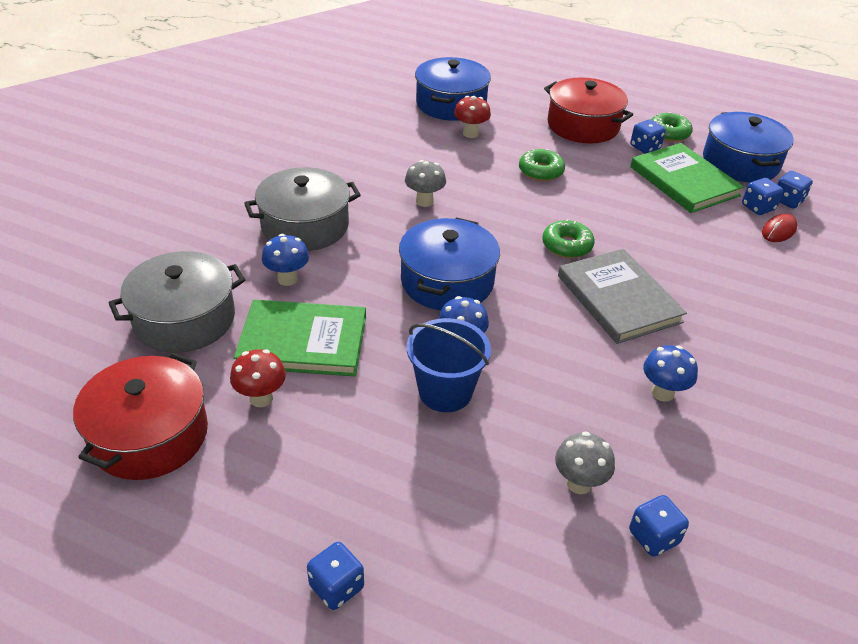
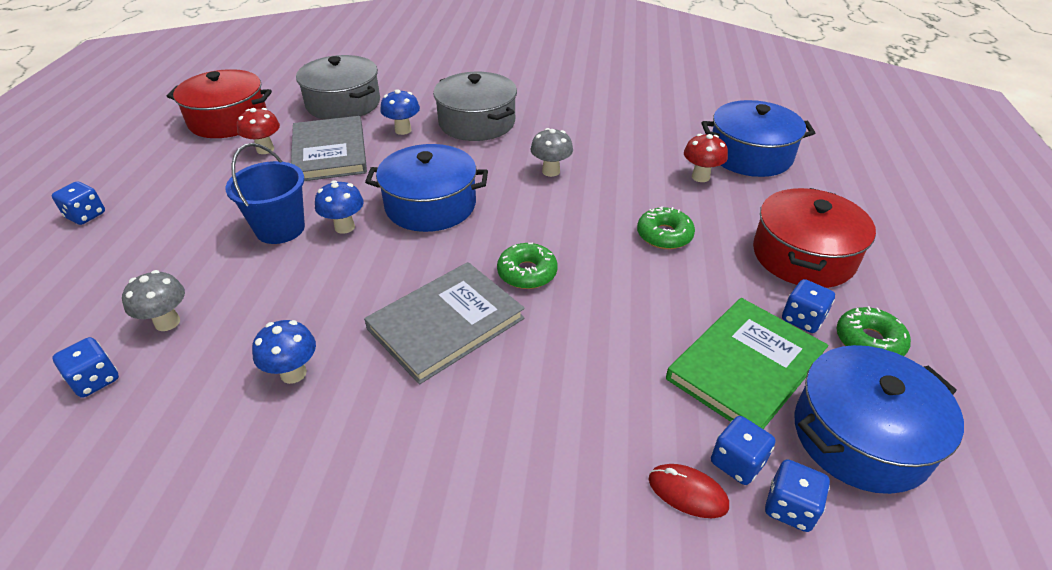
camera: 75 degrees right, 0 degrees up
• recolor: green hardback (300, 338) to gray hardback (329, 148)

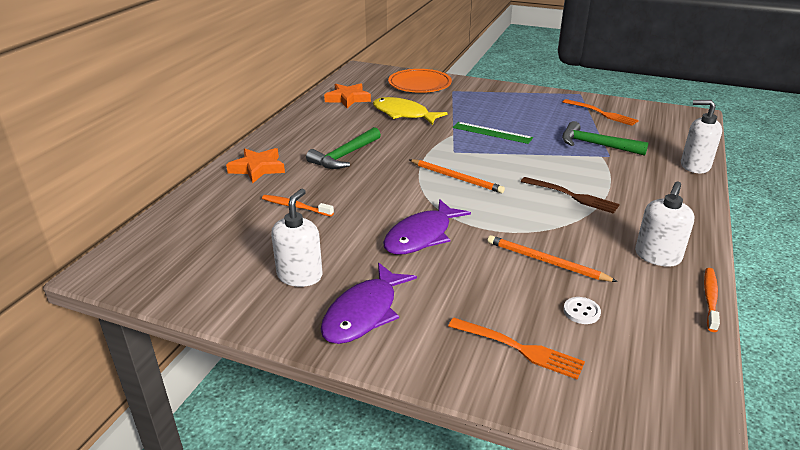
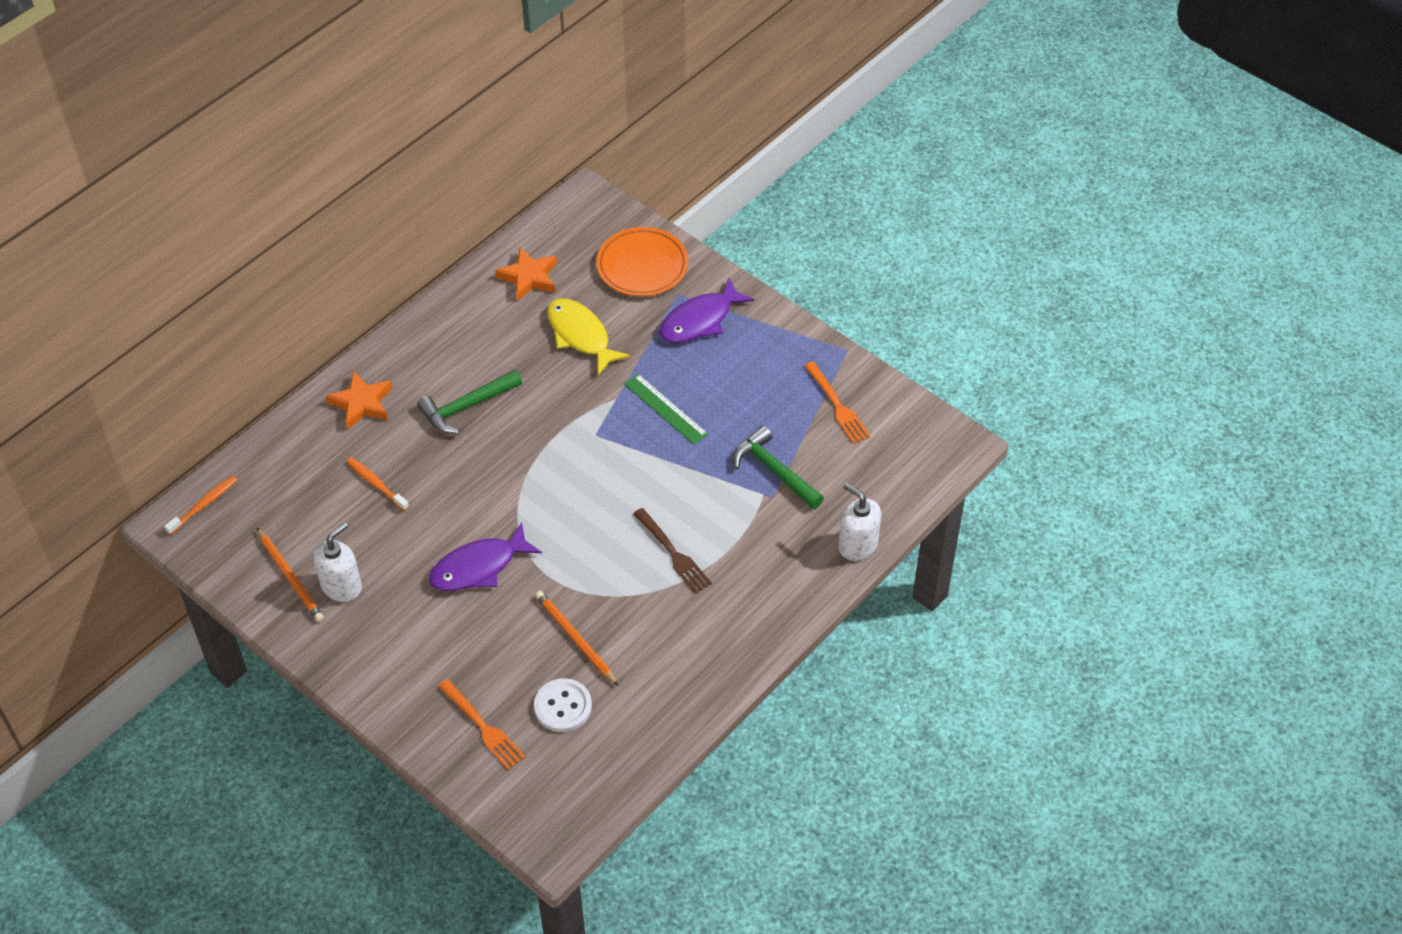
camera: 20 degrees right, 20 degrees up
• move: orange tooth brush (712, 300) to (200, 505)
• move: orange wooden pencil (457, 176) to (290, 575)
• resize: snow-white button (582, 310) = (563, 705) x1.71
• move: purple fish (369, 303) to (707, 310)
• delete: snow-white soap pump (664, 224)

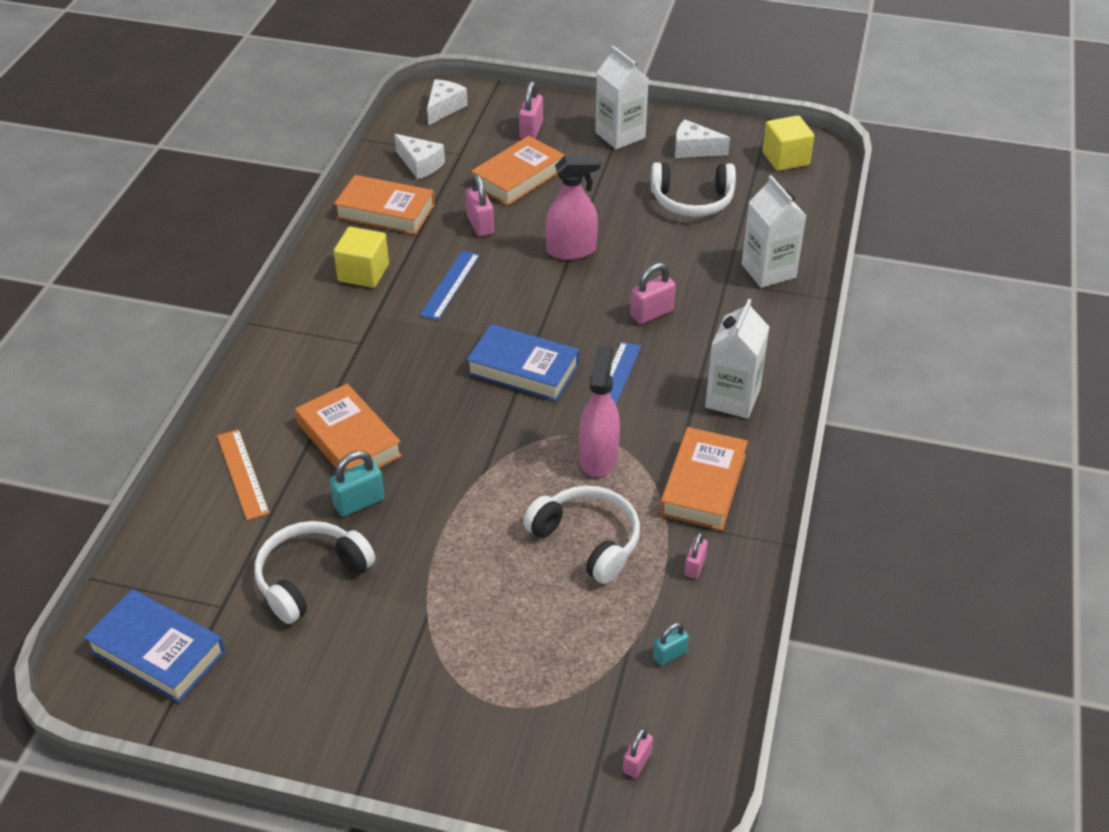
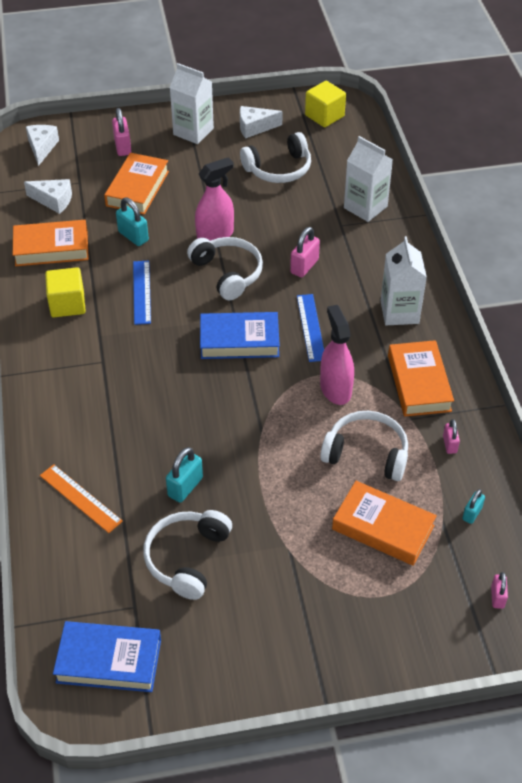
camera: 25 degrees left, 5 degrees up
• recolor: rose-pink lock (479, 205) to teal lock (132, 221)
• insert: snow-white headphones (225, 268)
• move: orange hardback (348, 427) to (384, 523)

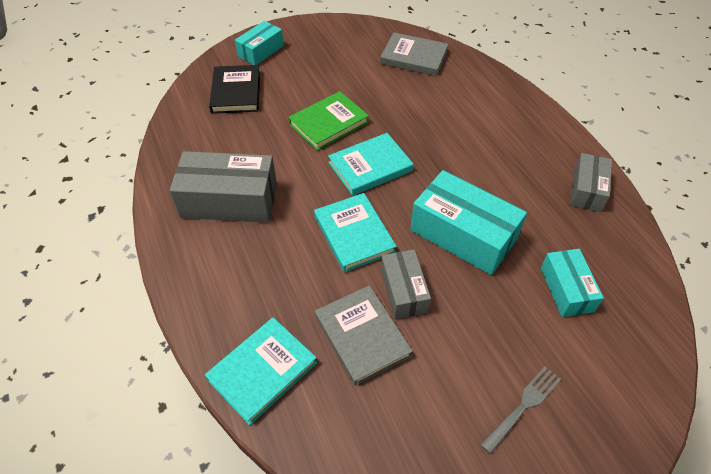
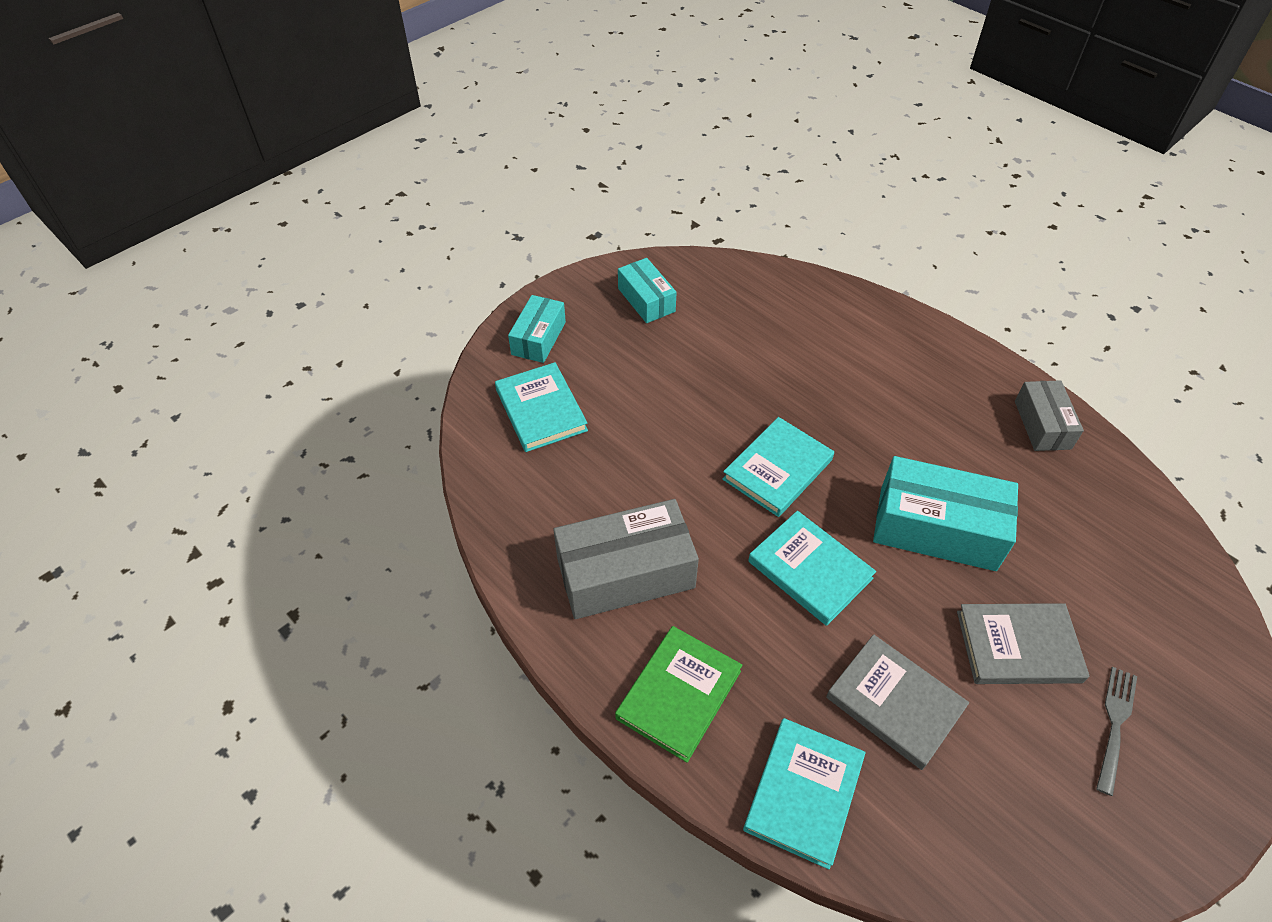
camera: 20 degrees left, 0 degrees up
• recolor: jet-black hardback (234, 89) to teal hardback (541, 407)
• move: green hardback (328, 121) to (678, 694)
• move: teal parcel (572, 283) to (647, 290)
• move: gray hardback (414, 54) to (1023, 643)
• delete: gray parcel (406, 284)

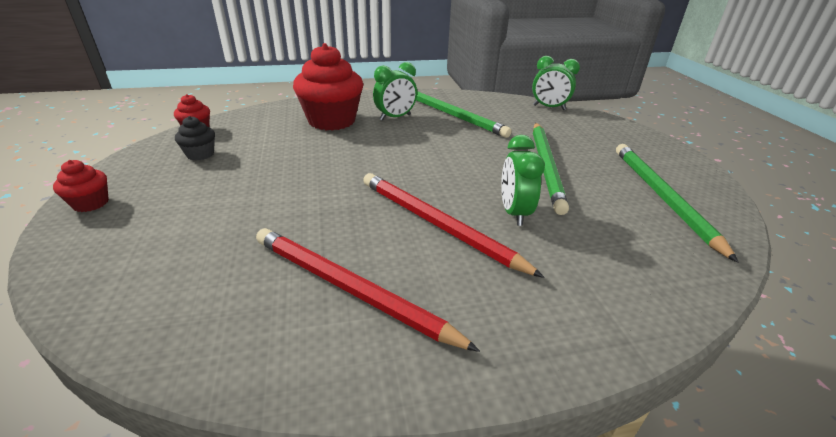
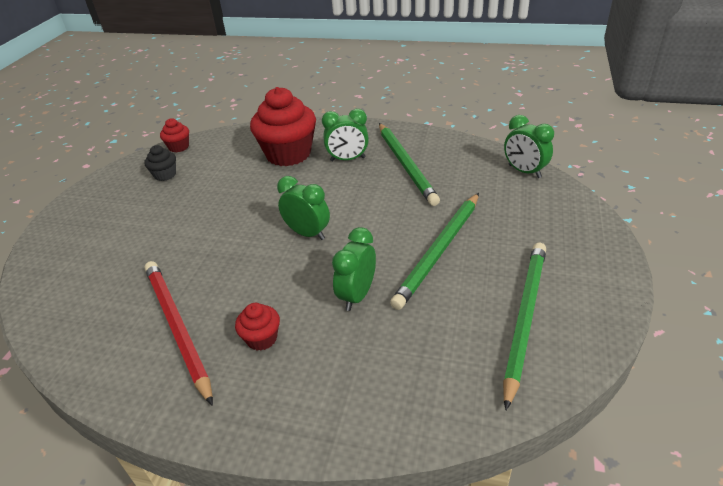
camera: 30 degrees right, 5 degrees up
• move: scarlet fairy cake (81, 186) to (257, 327)
• insert: green alarm clock (303, 208)
• delete: scarlet wooden pencil (453, 225)

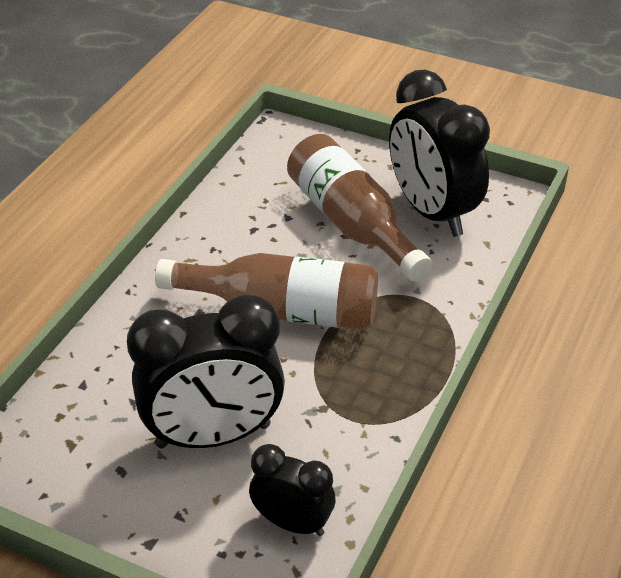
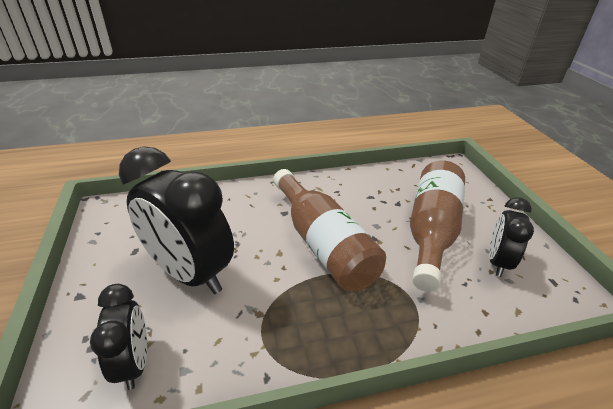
camera: 50 degrees right, 5 degrees down
• resize: jet-black alarm clock (439, 153) = (511, 237) x0.55

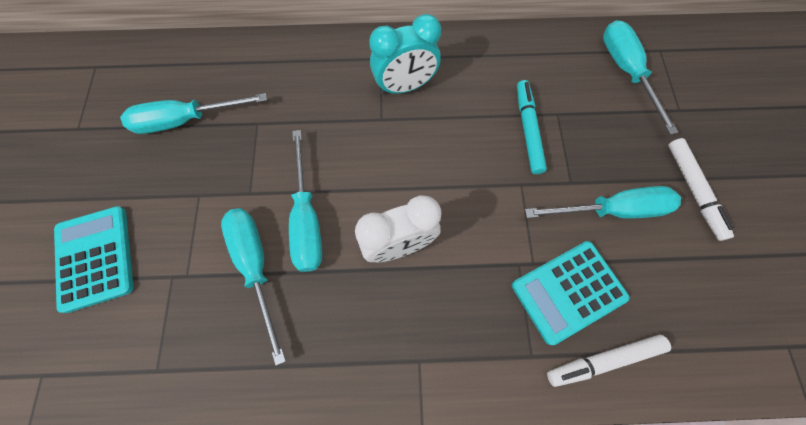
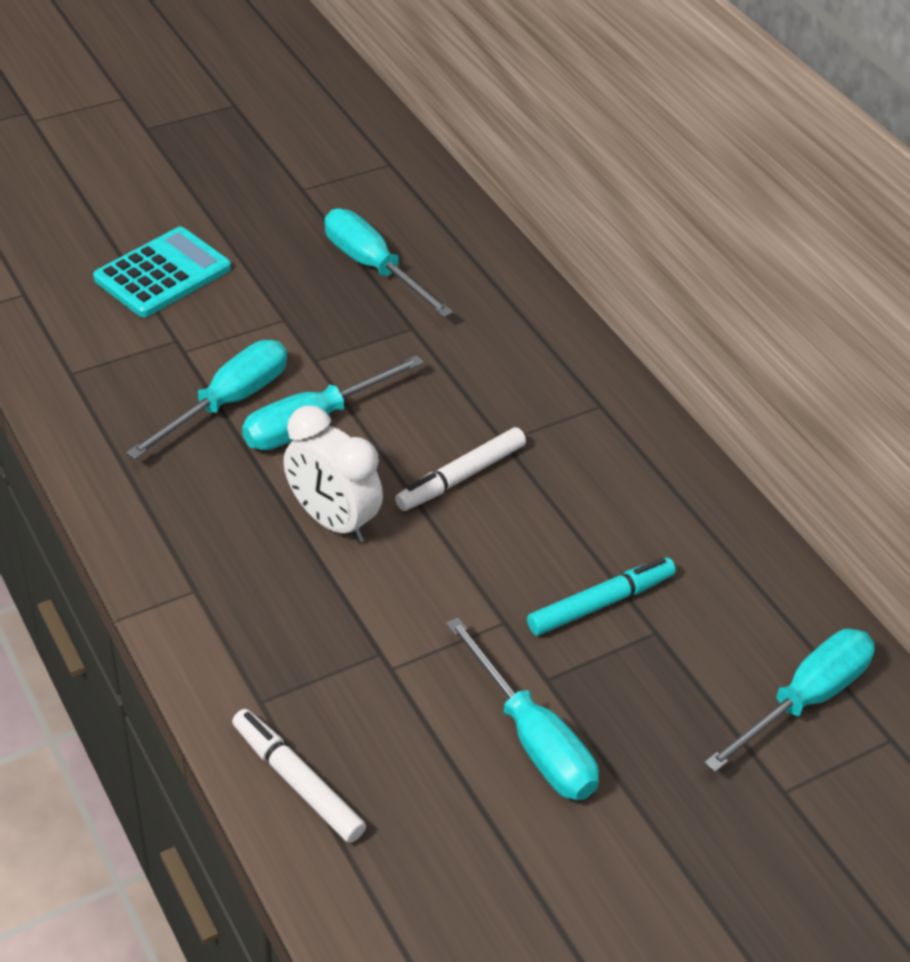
camera: 60 degrees right, 25 degrees down
• move: snow-white marker (701, 189) to (460, 469)
• delete: teal alarm clock (405, 54)
• delete: teal adding machine (571, 293)

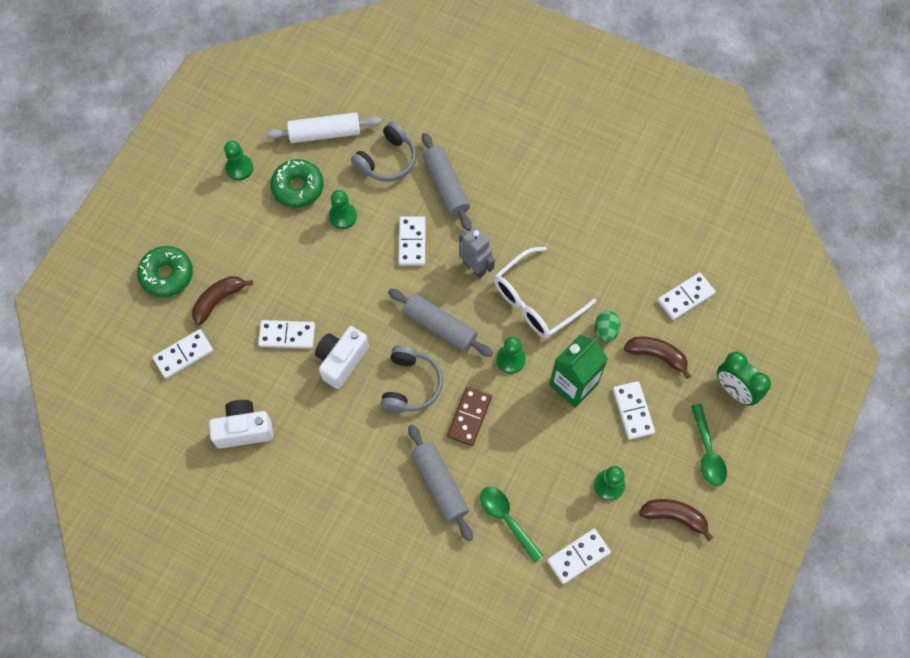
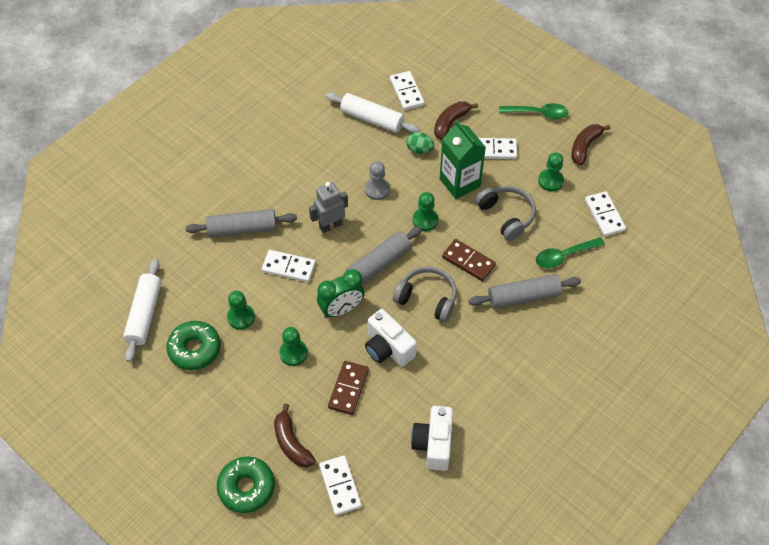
camera: 75 degrees left, 10 degrees down
• move: green pawn (238, 160) to (293, 346)
• move: green alarm clock (744, 379) to (341, 293)
• insert: snow-white pastry roller (373, 113)
• recolor: snow-white domino (286, 334) to brown domino (348, 388)
• replace: snow-white eyeglasses (545, 292) to gray pawn (377, 180)
• move: gray headphones (383, 151) to (505, 213)

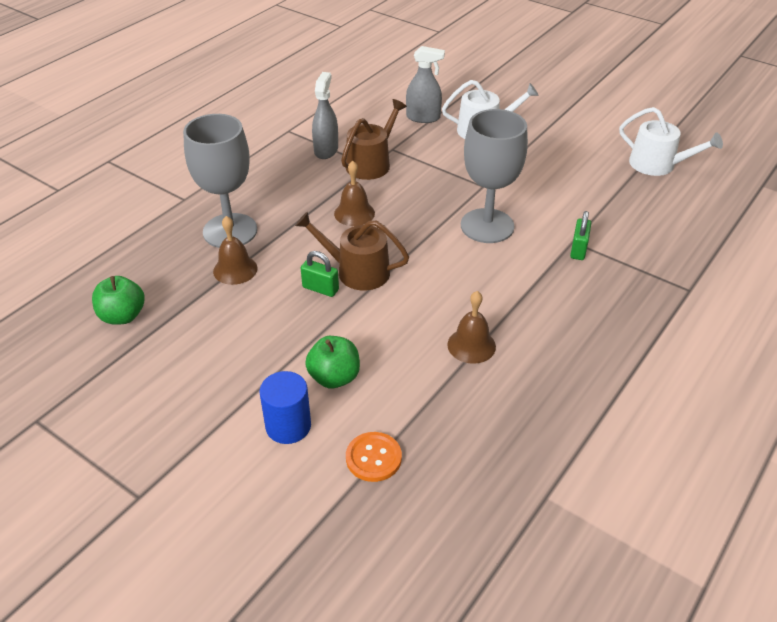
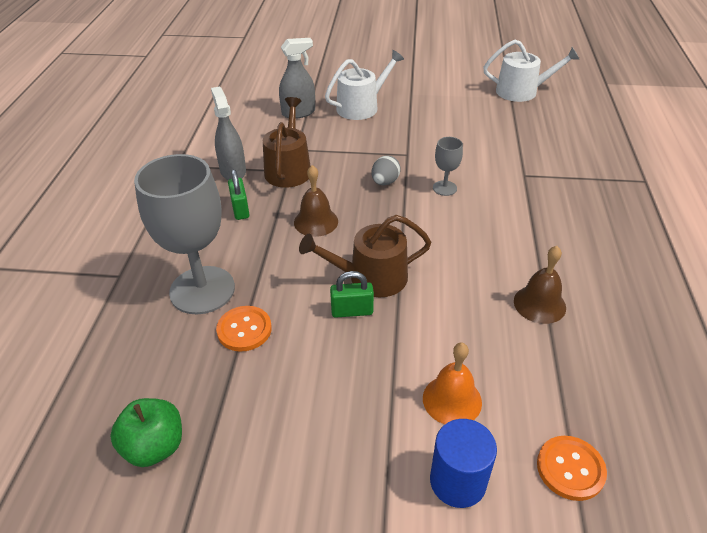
camera: 30 degrees left, 0 degrees up
• replace: brown bell (235, 250) to orange button (244, 329)
• move: green lock (580, 235) to (238, 194)
• insert: gray egg (386, 170)
• replace: green toy apple (332, 362) to orange bell (452, 383)
• resize: gray chalice (494, 176) = (448, 166) x0.45

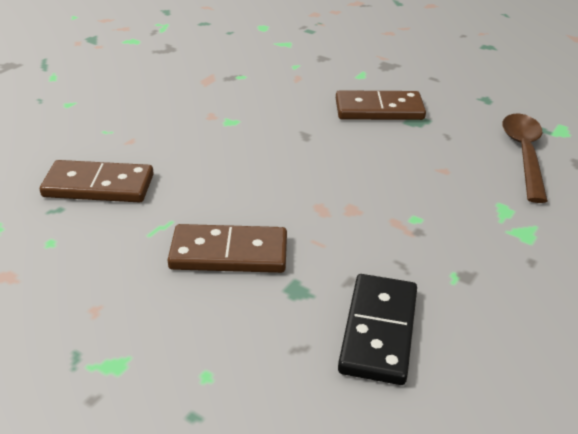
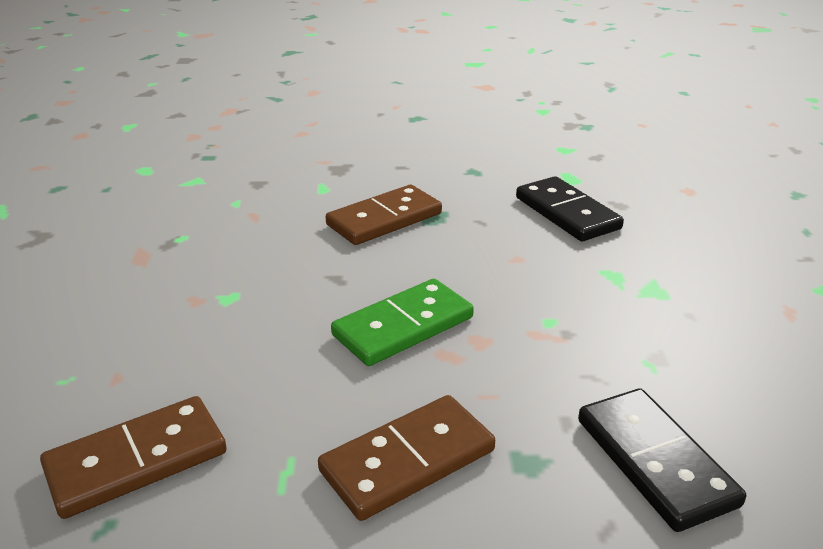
camera: 35 degrees left, 5 degrees down
• insert: green domino (402, 322)
• replace: brown tablespoon (525, 158) to jet-black domino (570, 208)

